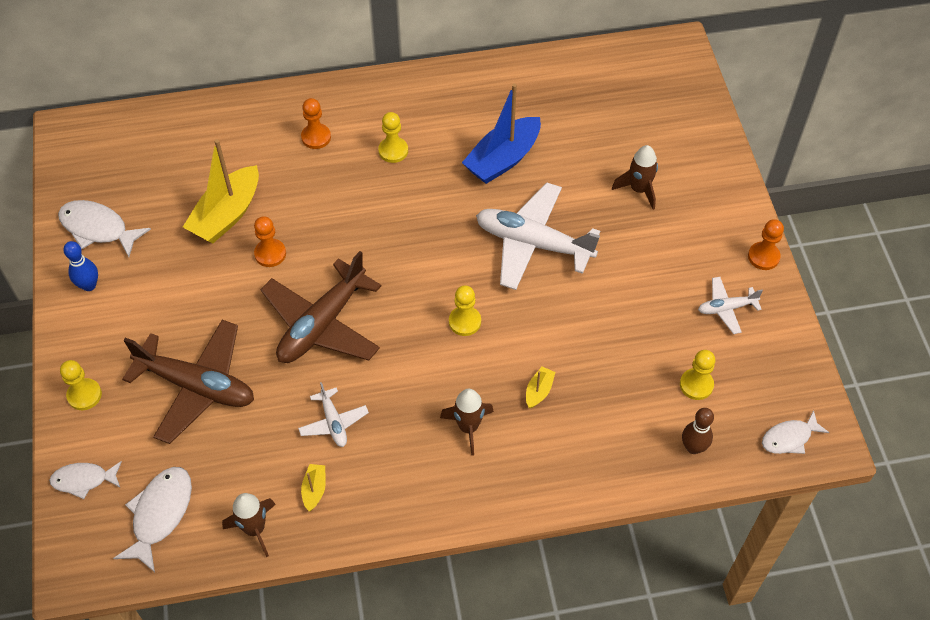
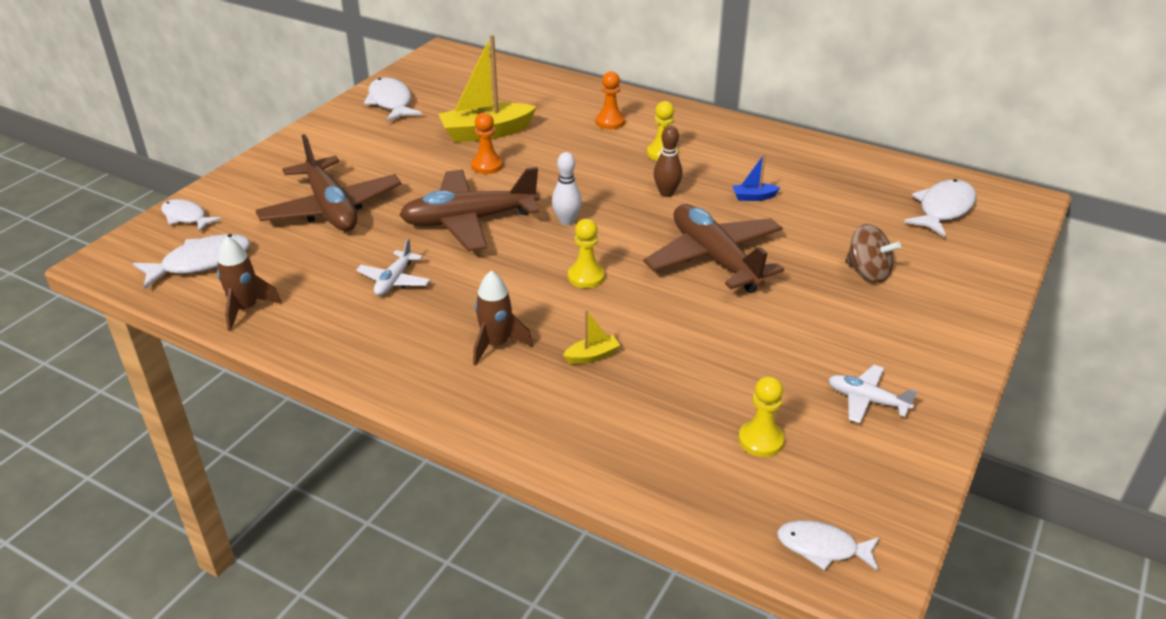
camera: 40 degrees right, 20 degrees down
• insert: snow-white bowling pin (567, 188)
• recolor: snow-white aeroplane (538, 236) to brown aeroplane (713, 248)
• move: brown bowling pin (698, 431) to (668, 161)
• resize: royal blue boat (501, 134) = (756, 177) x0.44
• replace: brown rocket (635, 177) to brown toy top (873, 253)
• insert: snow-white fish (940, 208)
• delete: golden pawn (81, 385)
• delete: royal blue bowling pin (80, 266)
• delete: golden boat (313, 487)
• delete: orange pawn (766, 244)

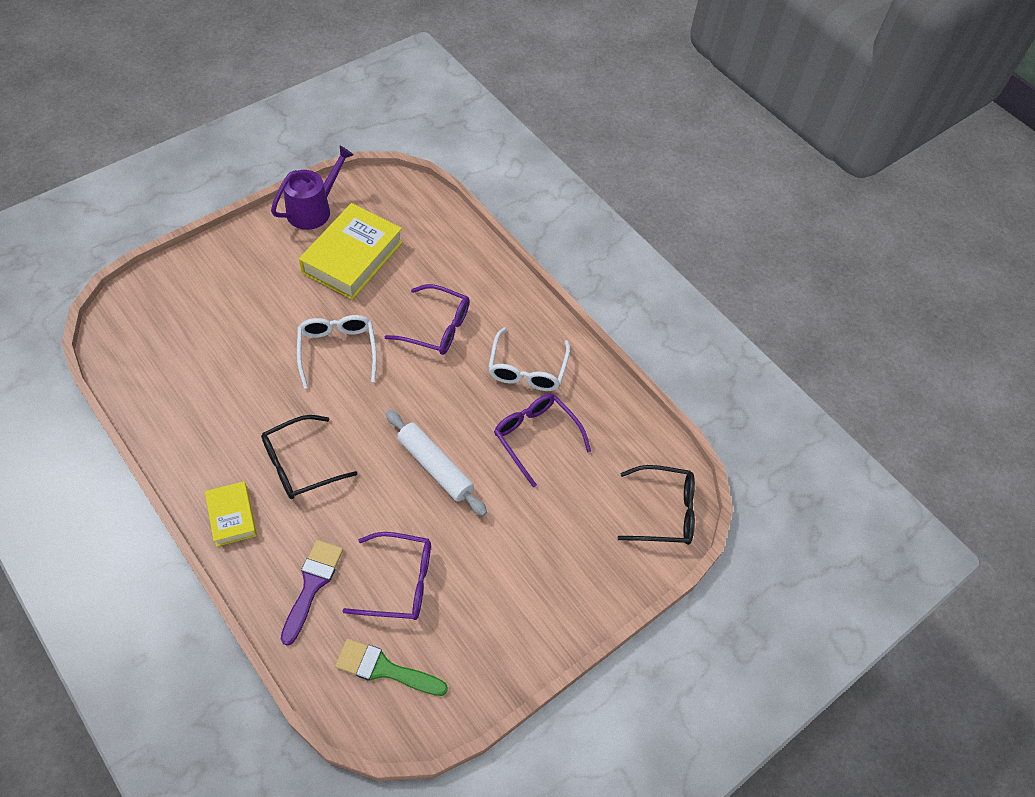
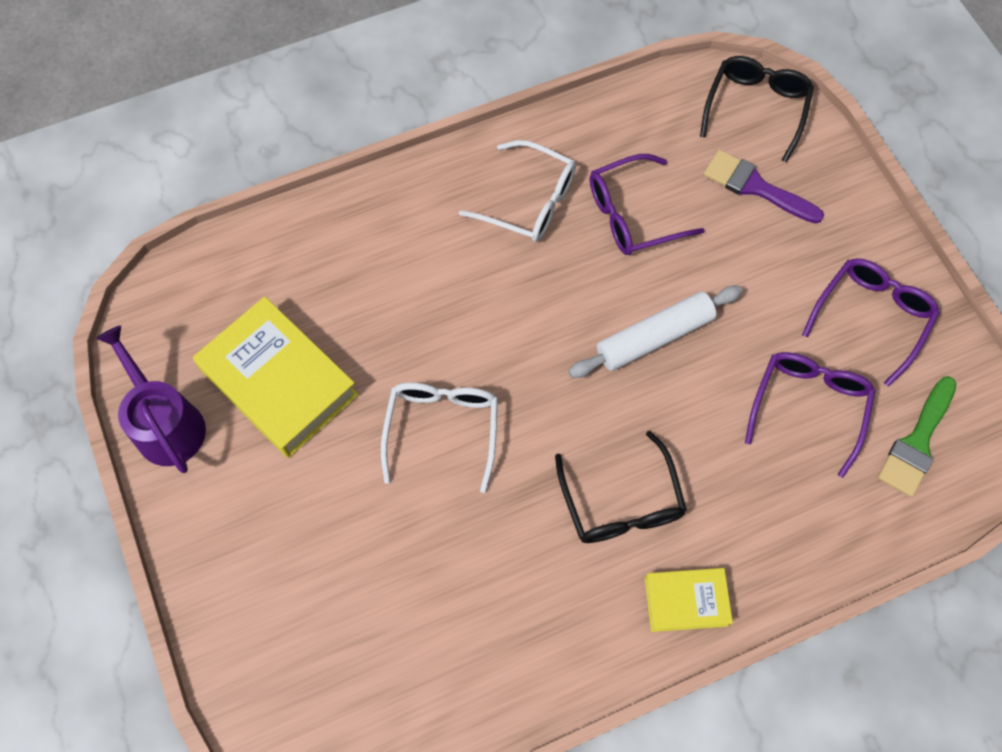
camera: 70 degrees left, 10 degrees up
• rotate: snow-white eyeglasses (337, 351) = (439, 437) 90 degrees clockwise
• move: purple brush (312, 593) to (763, 187)
• move: purple eyeglasses (427, 319) to (871, 322)

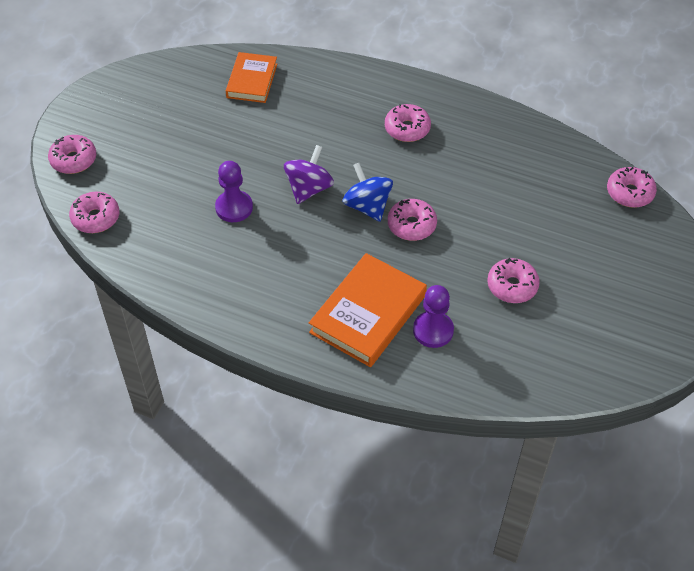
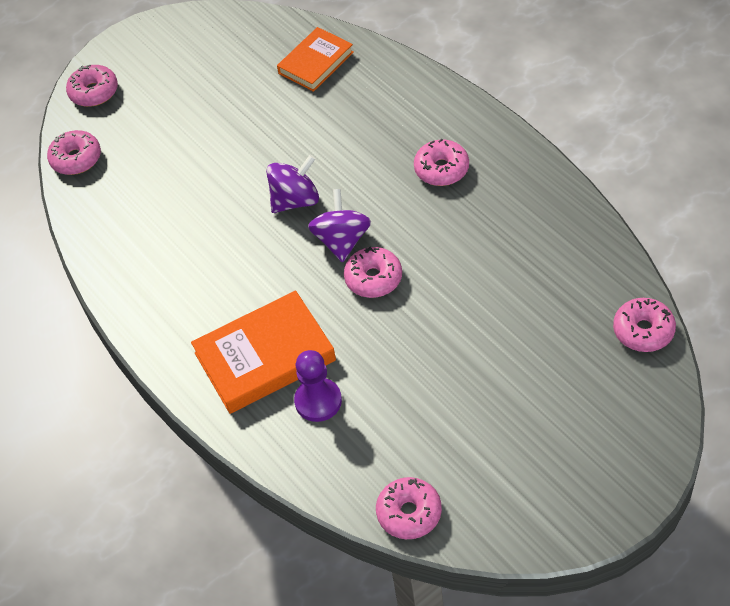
camera: 35 degrees right, 0 degrees up
• recolor: royal blue toy top (368, 192) to purple toy top (339, 225)
• move: rose-pink glazed donut (513, 280) to (409, 508)
• delete: purple pawn (234, 191)

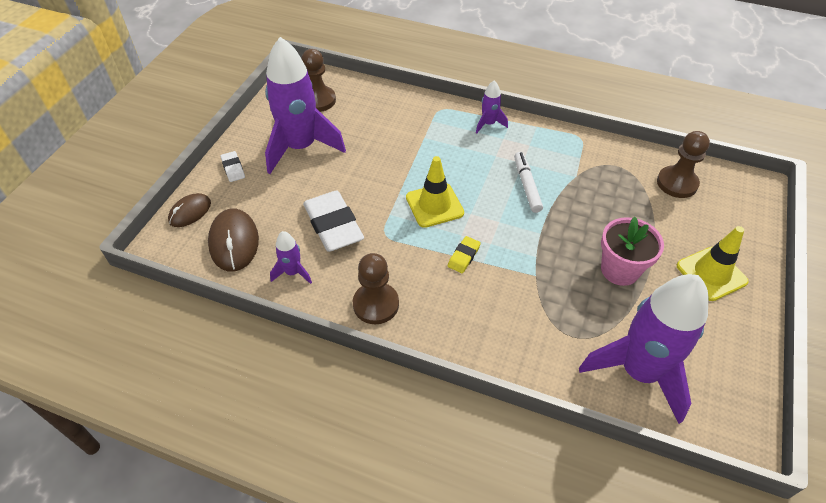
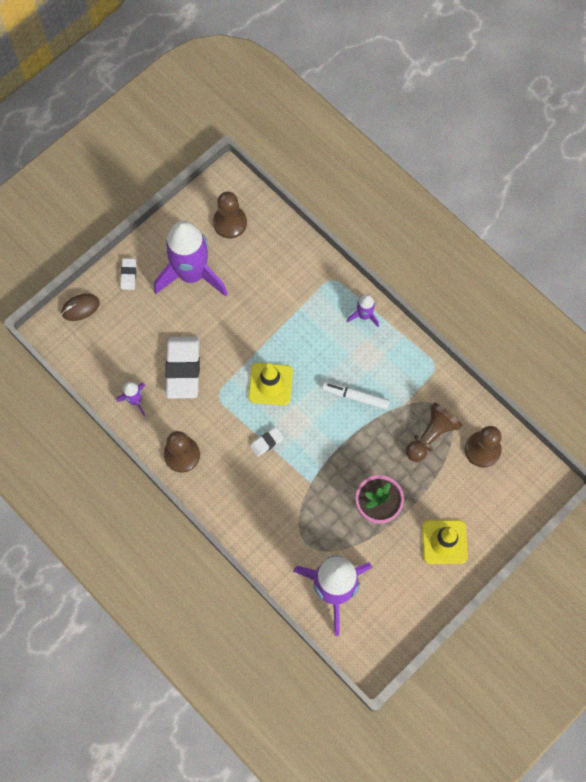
camera: 25 degrees right, 20 degrees up
• recolor: golden gum eraser (464, 254) to snow-white gum eraser (267, 442)
• rotate: snow-white marker (528, 182) = (356, 396) 90 degrees counterclockwise
• insert: brown pawn (434, 432)
• delete: brown mouse (233, 240)

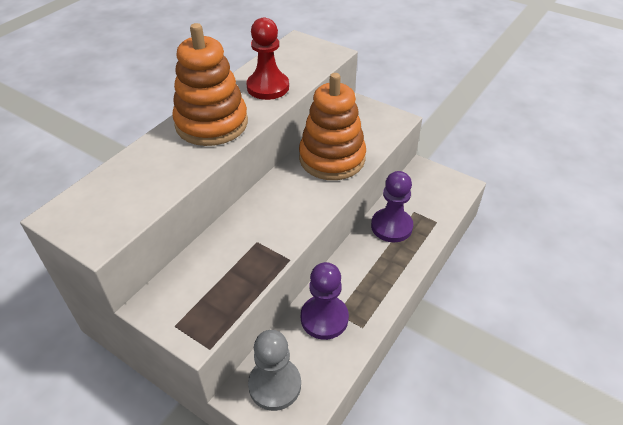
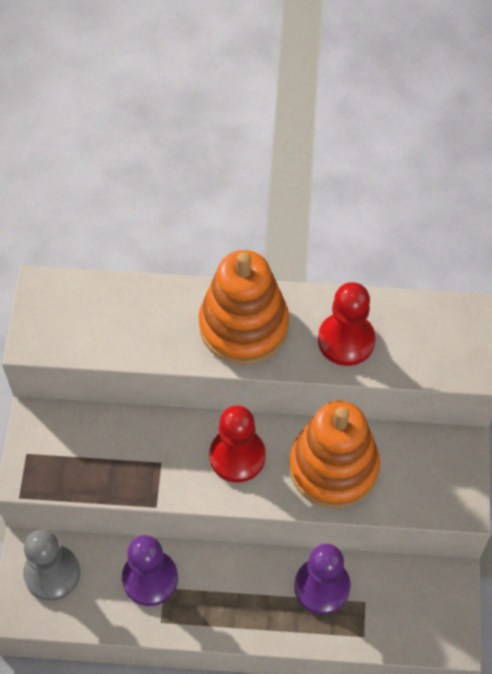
camera: 60 degrees right, 15 degrees up
• insert: scarlet pawn (237, 444)

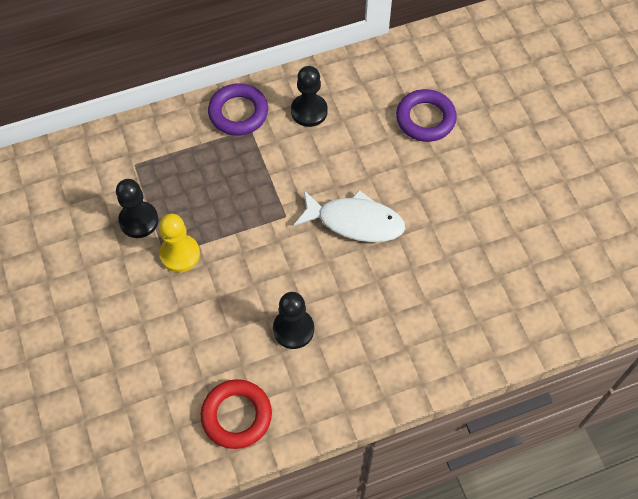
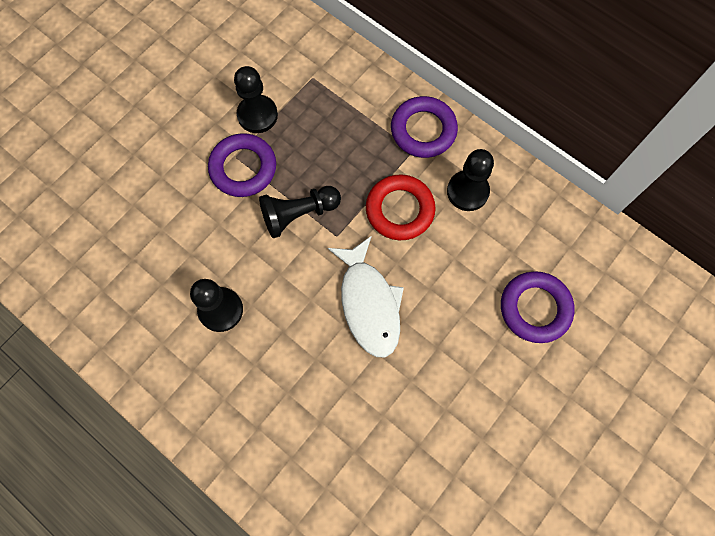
camera: 60 degrees right, 10 degrees up
• replace: golden pawn (179, 243) to purple hoop (242, 165)
• insert: jet-black pawn (300, 212)
• move: scarlet hoop (236, 414) to (401, 207)

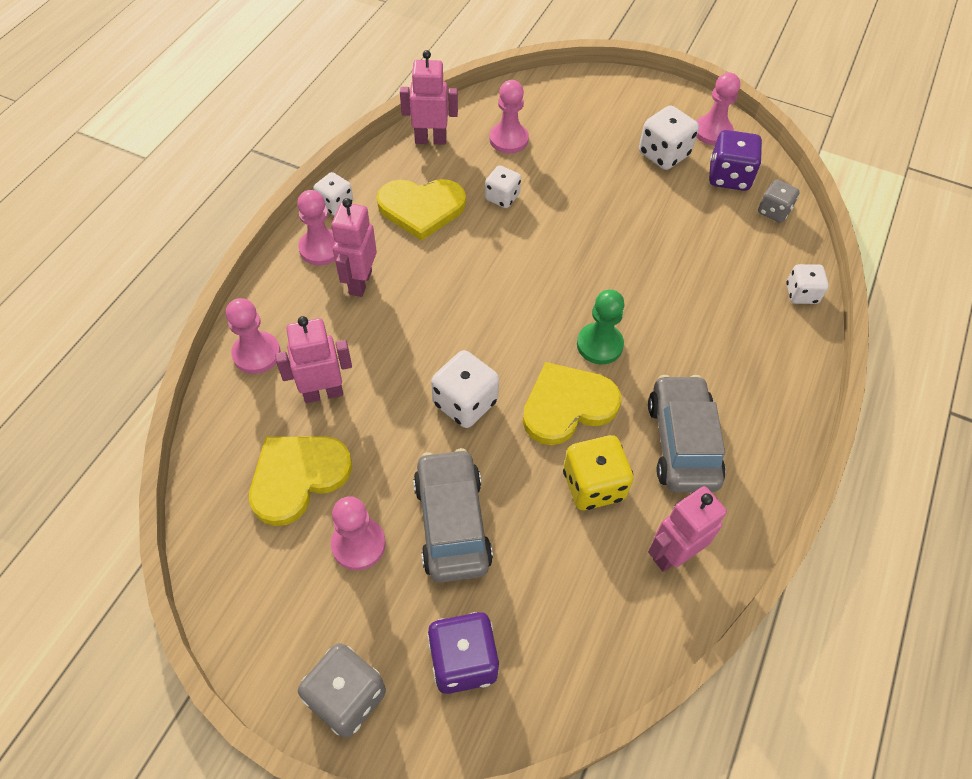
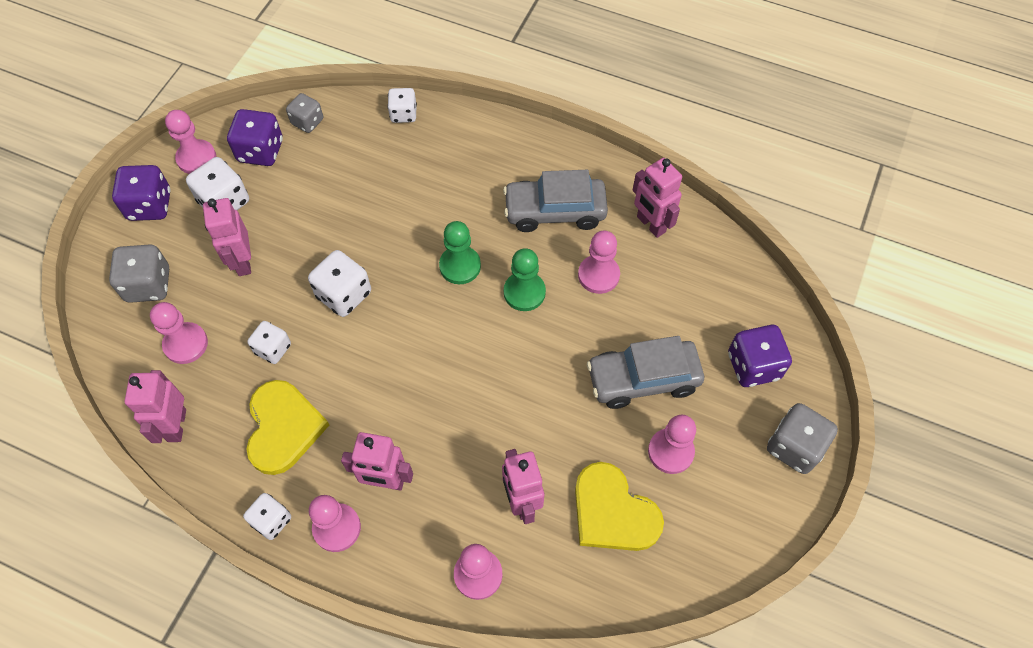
camera: 90 degrees left, 5 degrees up
• insert: gray game die (139, 273)
• insert: purple game die (141, 193)
• insert: rose-pink robot figure (227, 237)
• move: snow-white game die (465, 389) to (339, 283)
• replace: golden love heart (572, 403) to green pawn (525, 279)
• replace: golden game die (598, 472) to rose-pink pawn (599, 262)

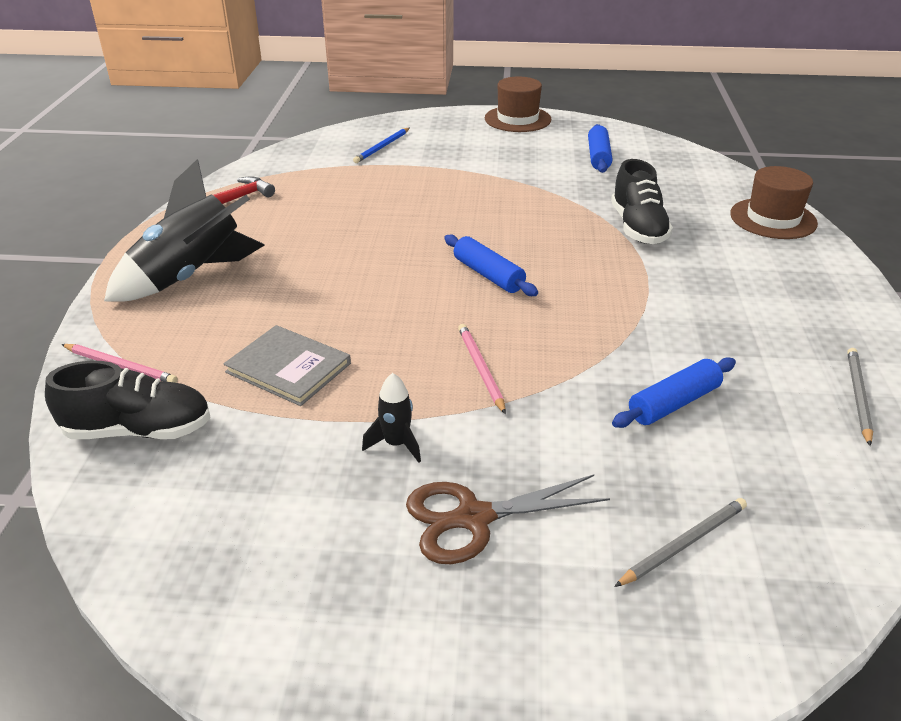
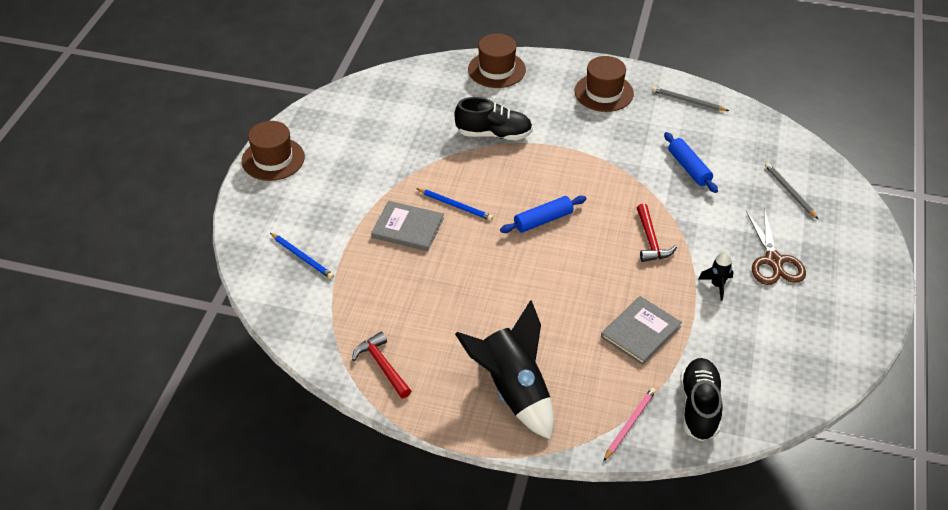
camera: 80 degrees left, 10 degrees up
• insert: gray hardback (407, 226)
• insert: royal blue wooden pencil (454, 204)
• insert: brown hat (604, 84)
• replace: rose-pink wooden pencil (482, 369) to scarlet hammer (657, 232)
• delete: royal blue pastry roller (600, 148)

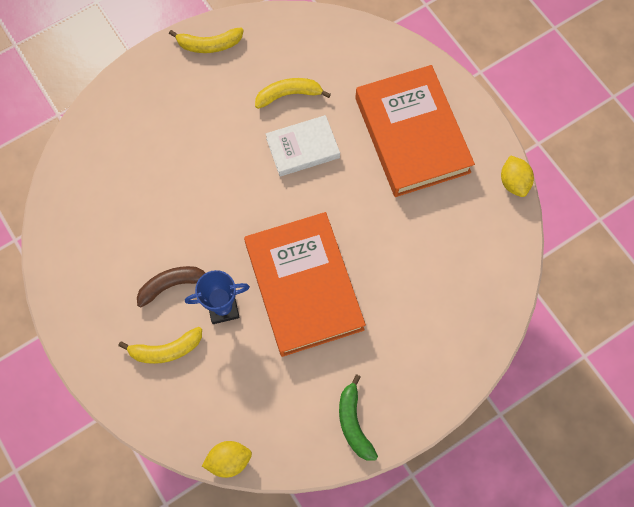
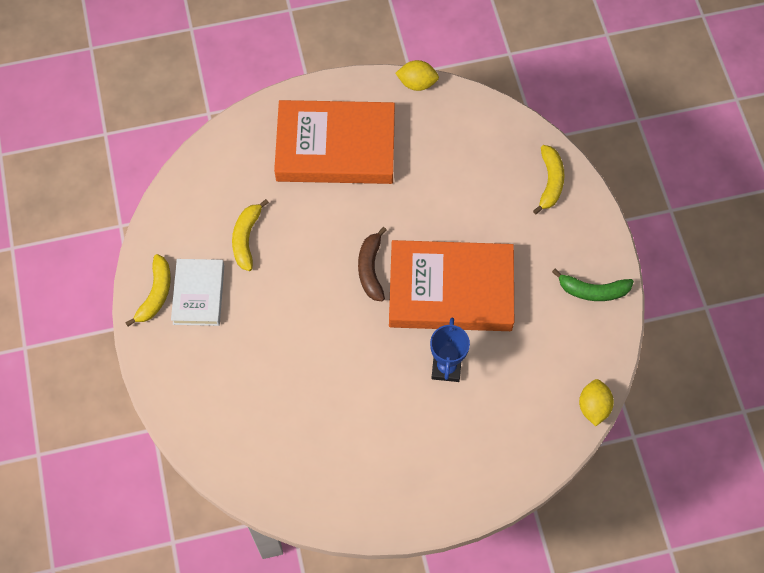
camera: 70 degrees left, 5 degrees down
• move: snow-white hardback (303, 146) to (197, 292)
• move: brown banana (171, 287) to (372, 264)
• move: golden banana (160, 345) to (549, 180)

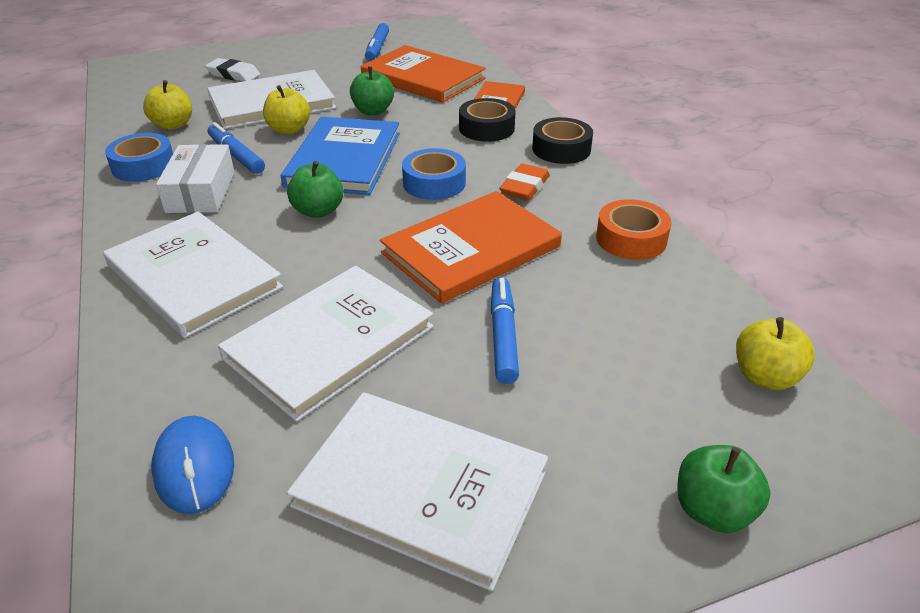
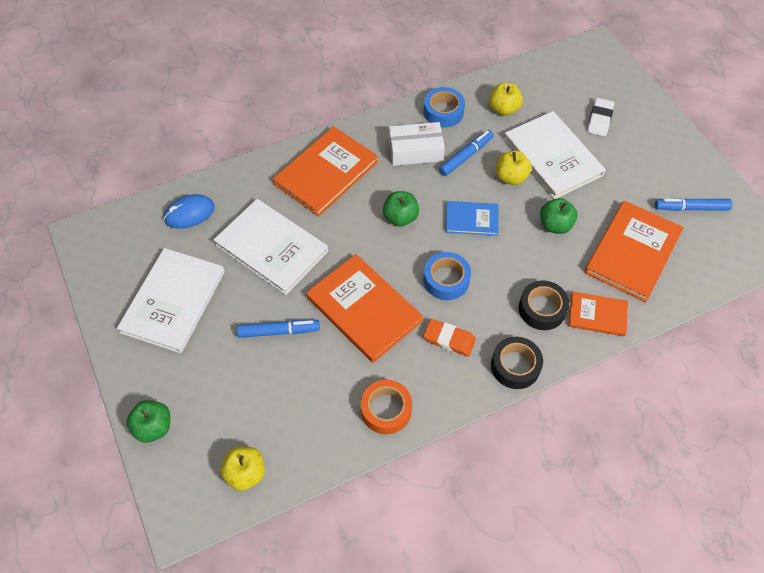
camera: 85 degrees right, 20 degrees up
• recolor: snow-white hardback (193, 275) to orange hardback (325, 171)
• resize: royal blue hardback (340, 156) = (472, 218) x0.56

